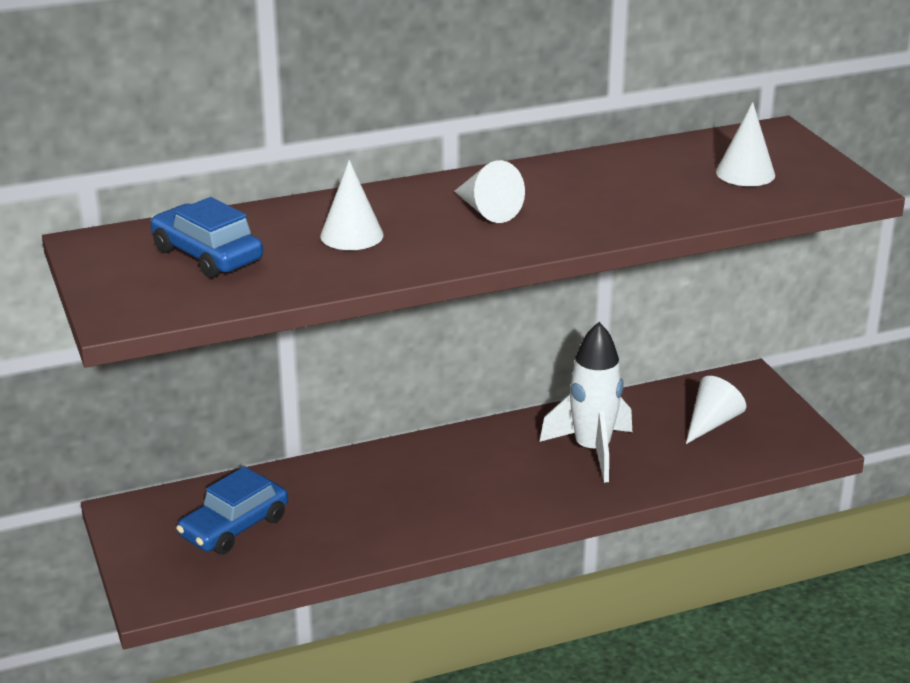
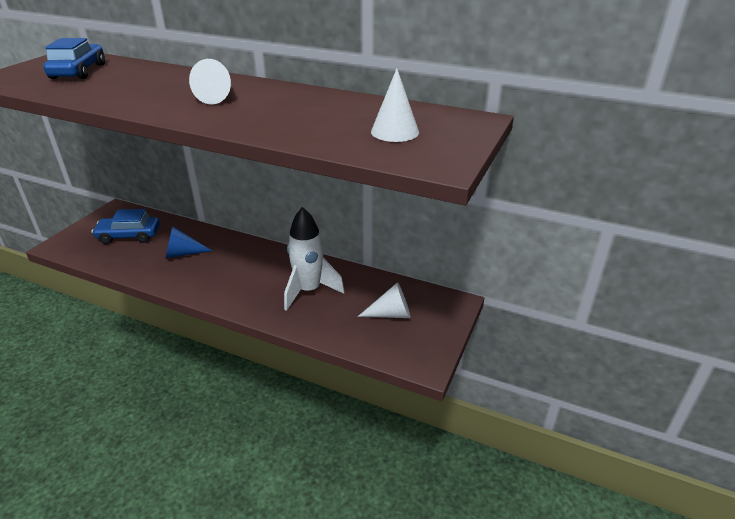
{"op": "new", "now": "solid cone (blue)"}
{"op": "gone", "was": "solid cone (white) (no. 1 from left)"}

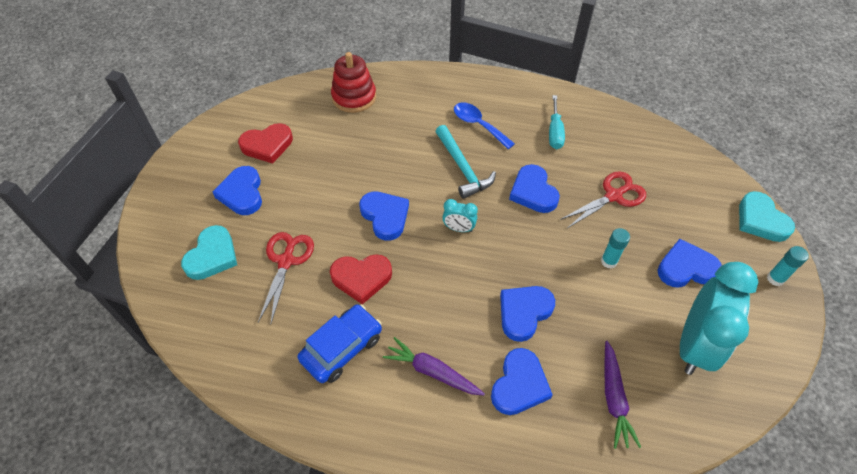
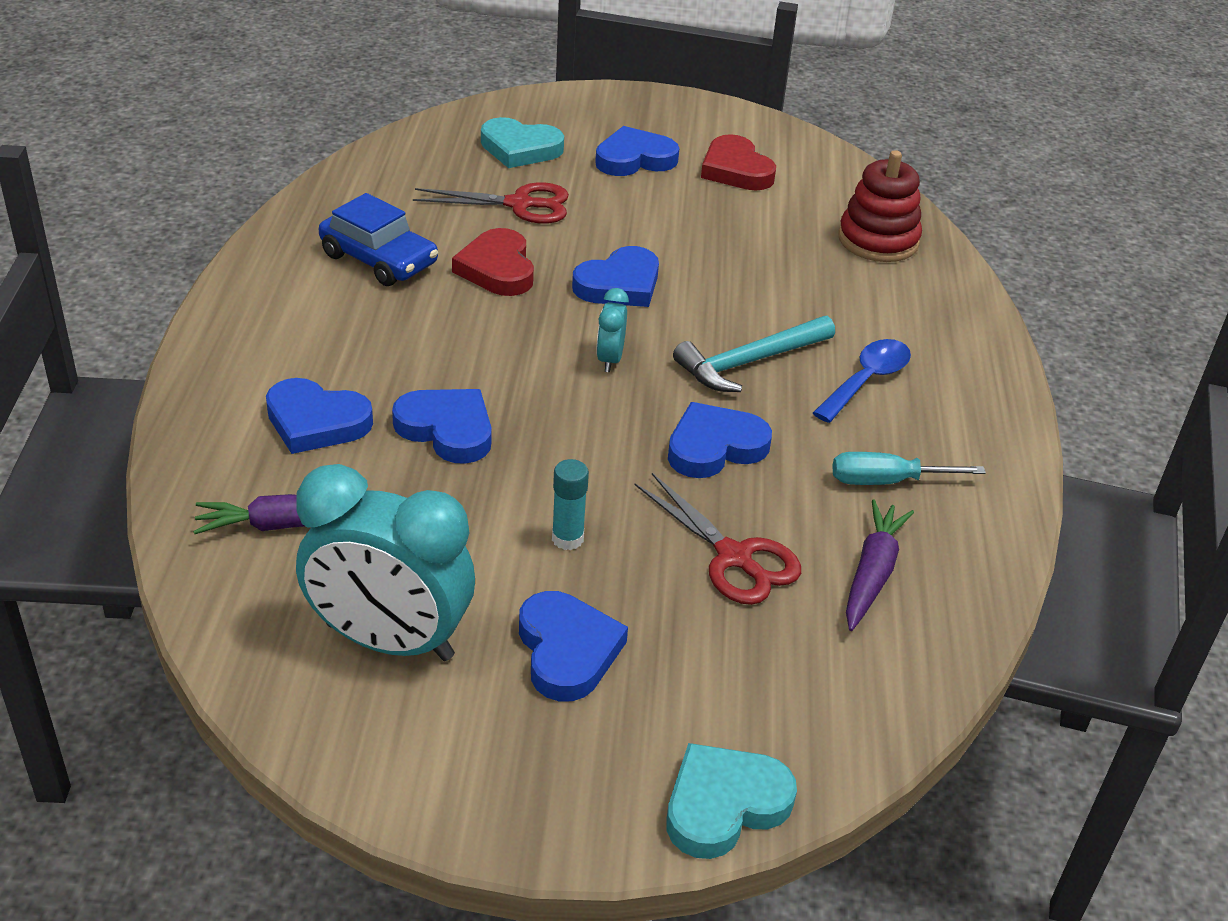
{"op": "shifted", "was": "toy carrot (royal purple) (no. 1 from left in the first image)", "now": "toy carrot (royal purple) (no. 2 from left)"}
{"op": "gone", "was": "glue (teal) (no. 2 from left)"}

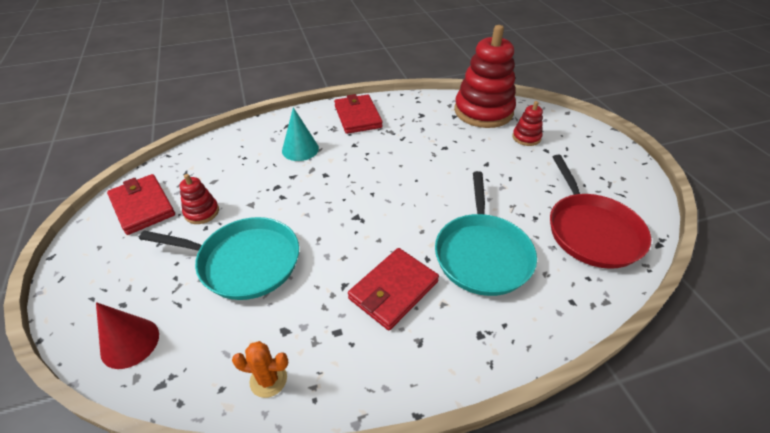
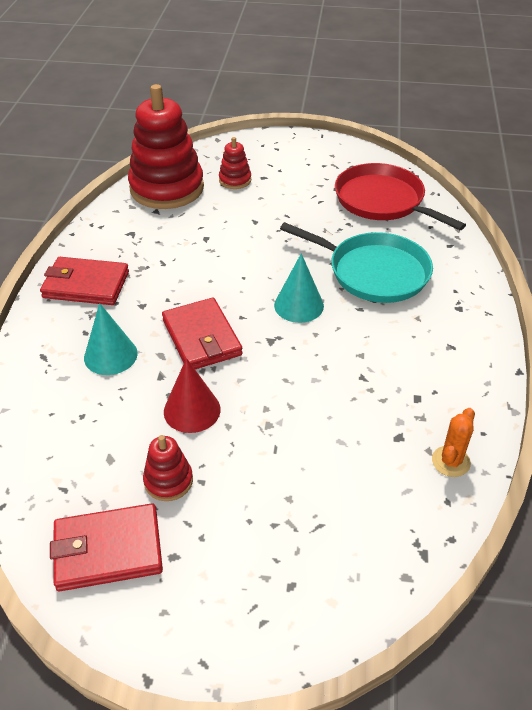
{"op": "shifted", "was": "billfold (scarlet) (no. 3 from left)"}
{"op": "shifted", "was": "solid cone (scarlet)"}
{"op": "new", "now": "solid cone (teal) (no. 2 from left)"}
{"op": "rotated", "was": "skillet (scarlet)", "clockwise": -150}
{"op": "gone", "was": "skillet (teal) (no. 1 from left)"}

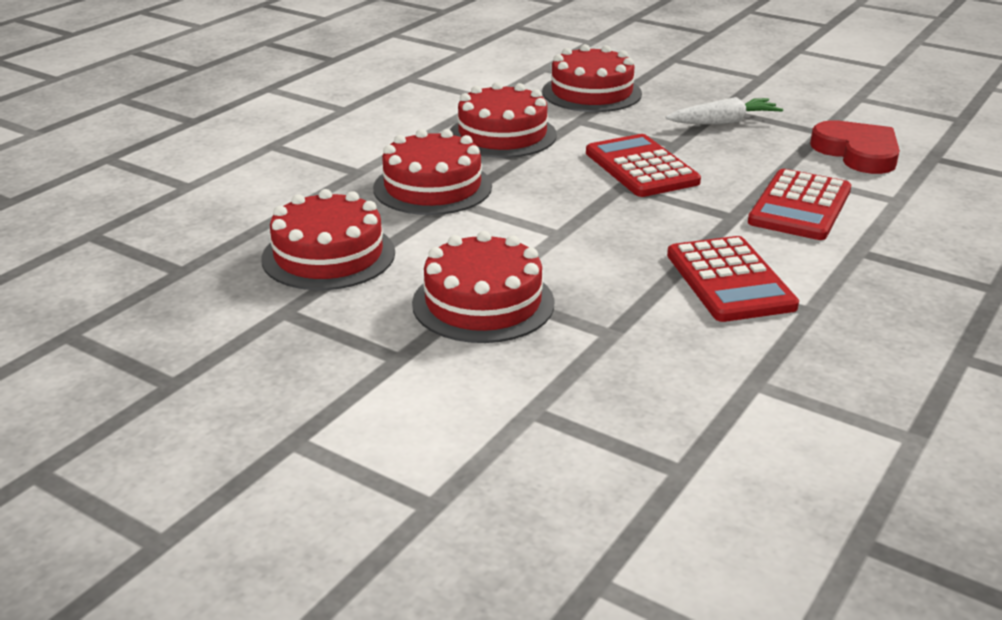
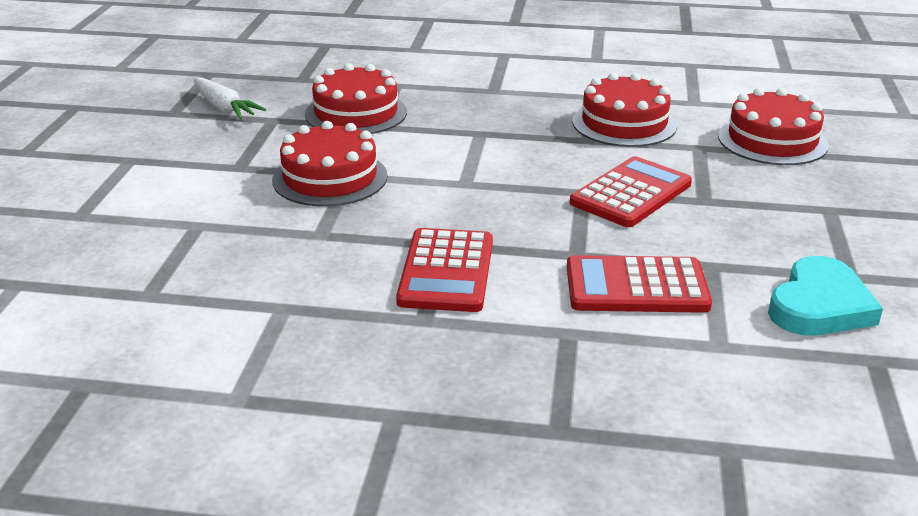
{"op": "shifted", "was": "toy carrot (white)"}
{"op": "rotated", "was": "calculator (scarlet) (no. 2 from left in the first image)", "clockwise": -45}
{"op": "repainted", "was": "heart (scarlet)", "now": "heart (teal)"}
{"op": "gone", "was": "cake (scarlet) (no. 2 from left)"}

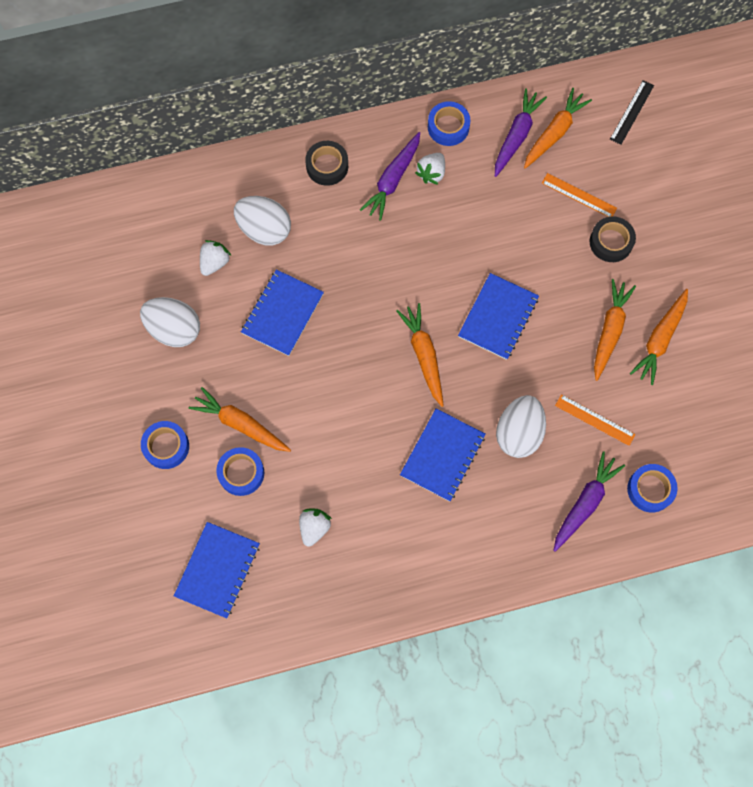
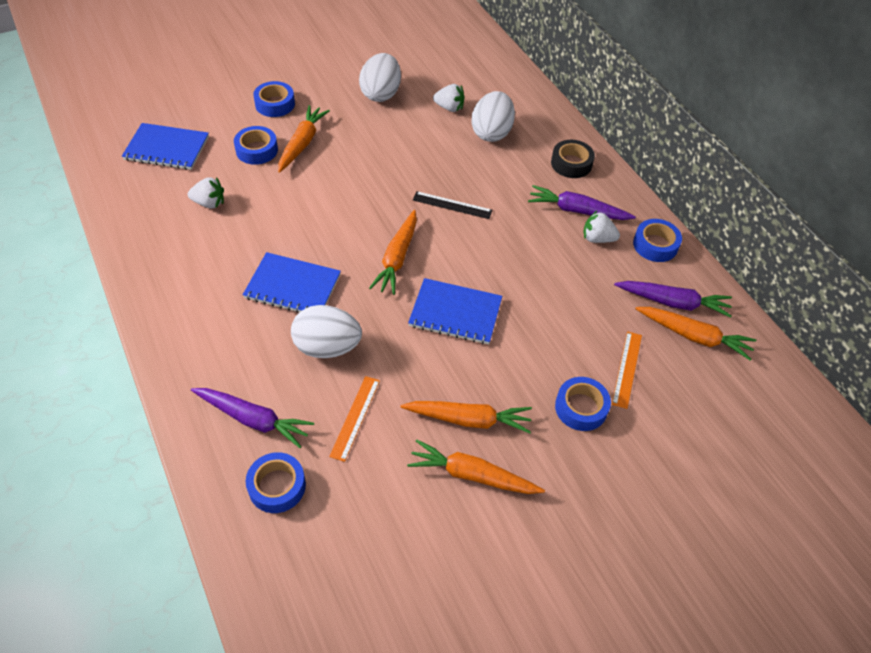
{"op": "rotated", "was": "toy carrot (bright orange) (no. 2 from left)", "clockwise": 135}
{"op": "shifted", "was": "ruler (black)"}
{"op": "repainted", "was": "roll of tape (black) (no. 2 from left)", "now": "roll of tape (blue) (no. 4 from left)"}
{"op": "gone", "was": "notebook (blue) (no. 2 from left)"}

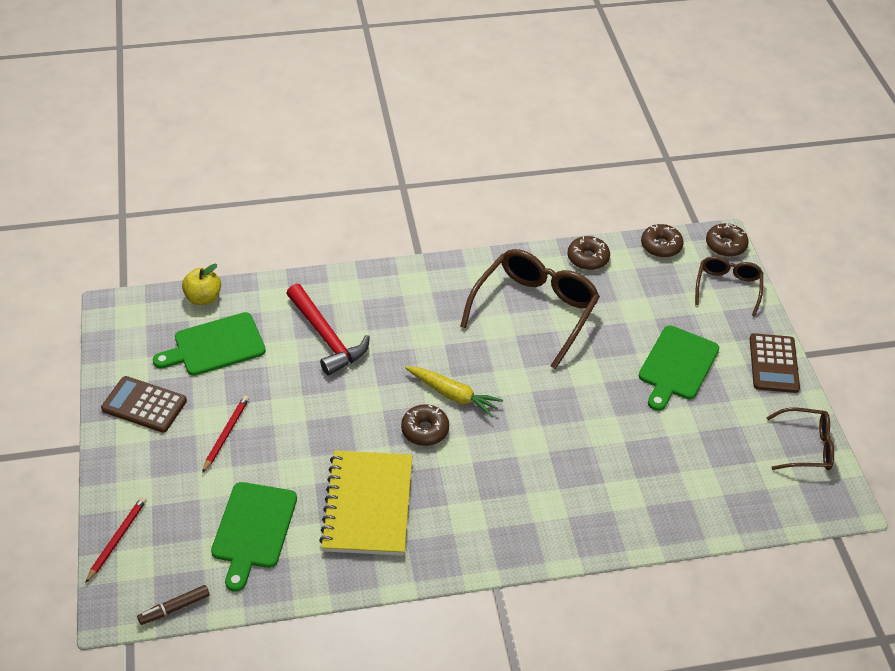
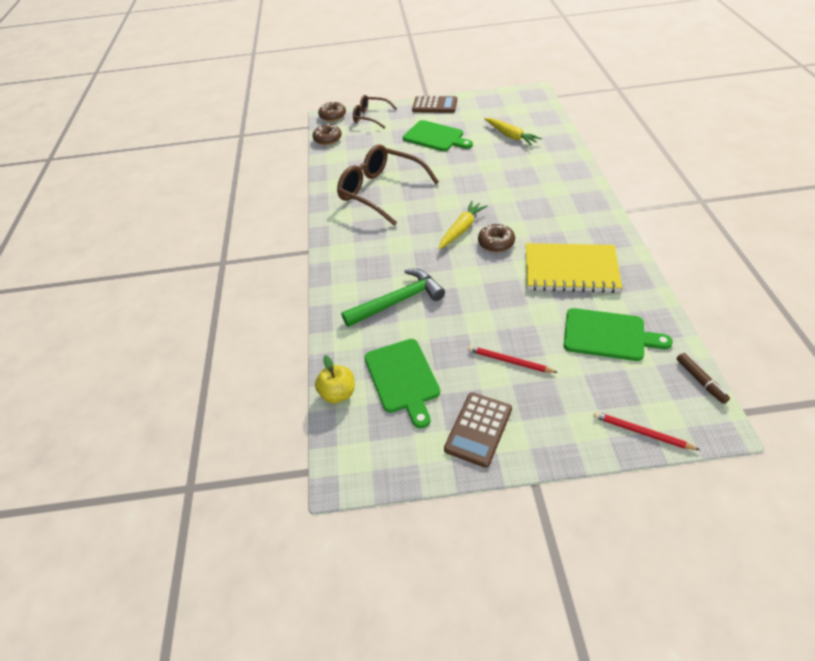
{"op": "repainted", "was": "hammer (scarlet)", "now": "hammer (emerald)"}
{"op": "new", "now": "toy carrot (golden) (no. 2 from left)"}
{"op": "gone", "was": "glazed donut (dark brown) (no. 2 from left)"}
{"op": "gone", "was": "spectacles (dark brown) (no. 3 from left)"}

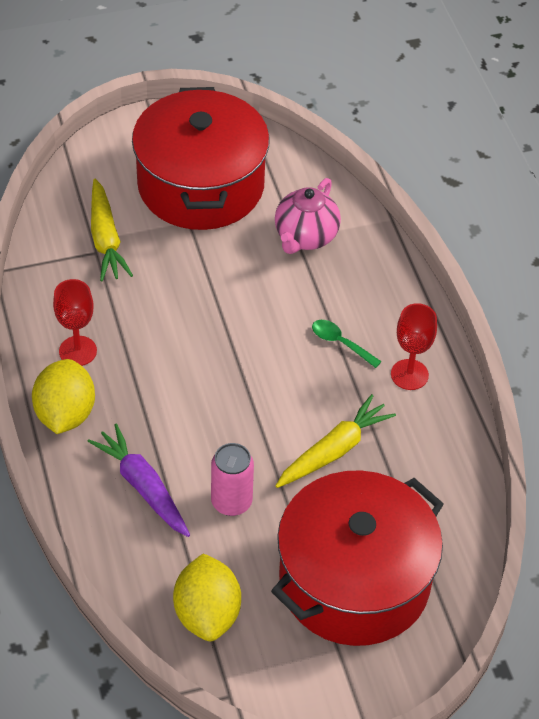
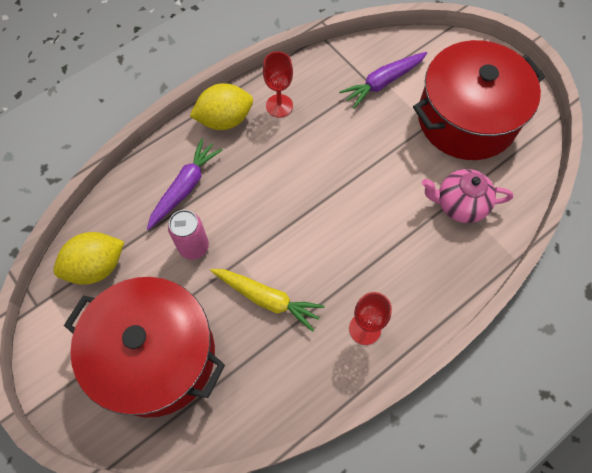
{"op": "repainted", "was": "toy carrot (golden) (no. 1 from left)", "now": "toy carrot (royal purple) (no. 2 from left)"}
{"op": "gone", "was": "teaspoon (emerald)"}

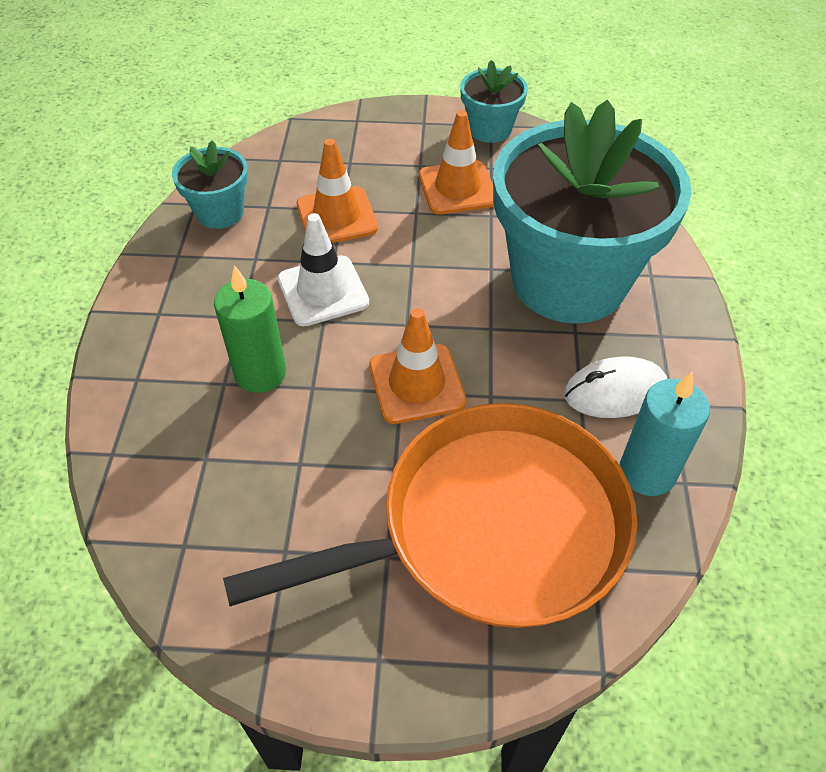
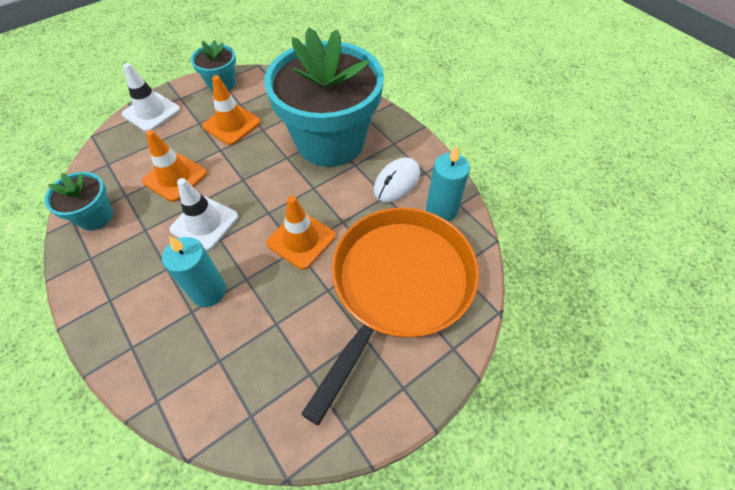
{"op": "new", "now": "traffic cone (white) (no. 1 from left)"}
{"op": "repainted", "was": "pillar candle (emerald)", "now": "pillar candle (teal) (no. 1 from left)"}

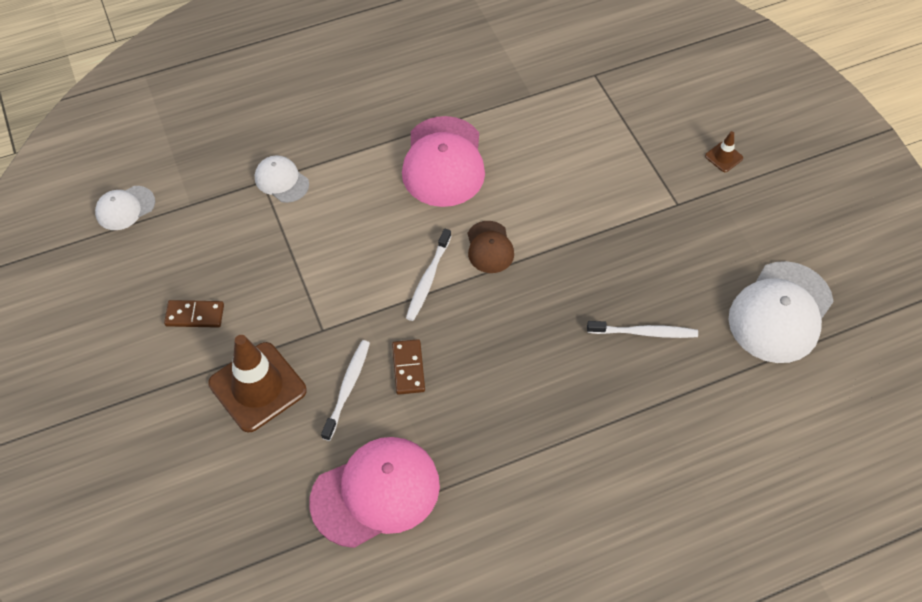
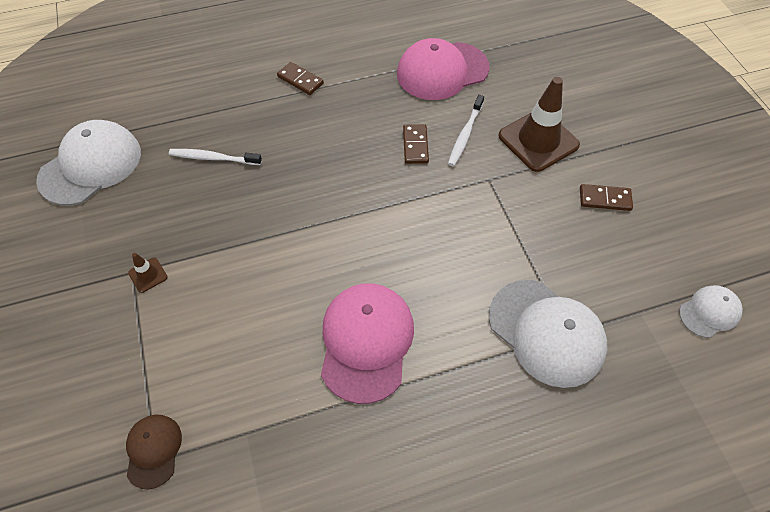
{"op": "shifted", "was": "cap (dark brown)"}
{"op": "shifted", "was": "traffic cone (dark brown) (no. 2 from left in the first image)", "now": "traffic cone (dark brown) (no. 1 from left)"}
{"op": "new", "now": "domino piece (dark brown) (no. 1 from left)"}
{"op": "scaled", "was": "cap (white) (no. 2 from left)", "ratio": 1.89}
{"op": "gone", "was": "dental brush (white) (no. 2 from left)"}

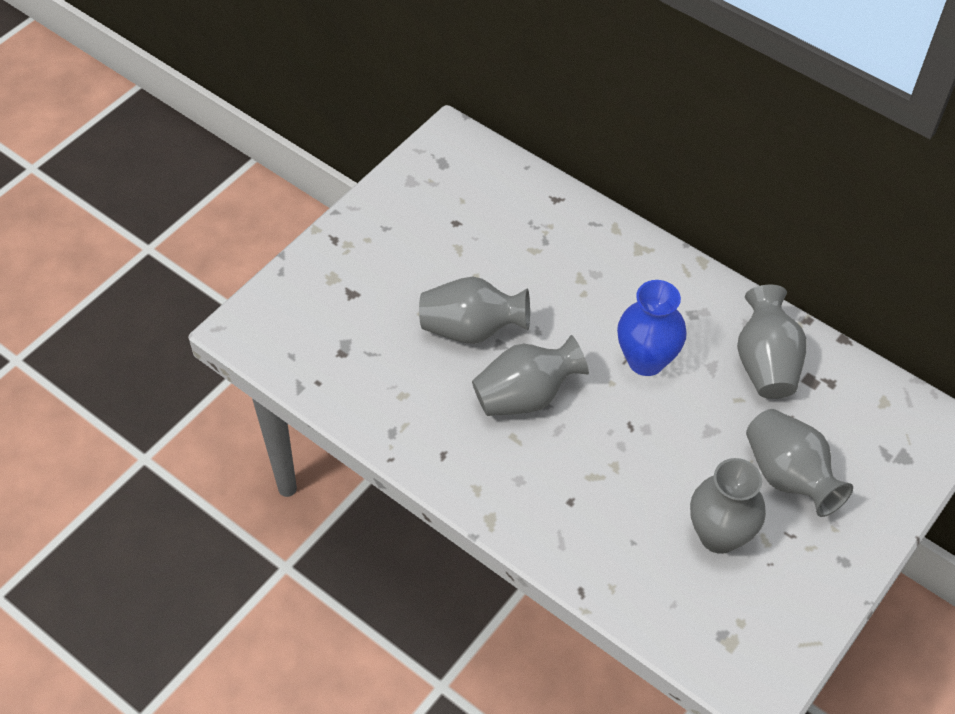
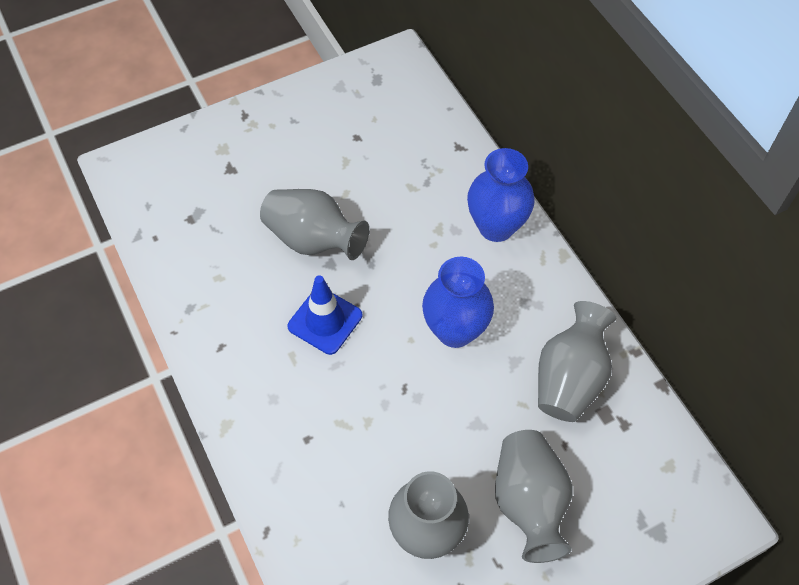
{"op": "swapped", "was": "tall vase (gray) (no. 2 from left)", "now": "traffic cone (blue)"}
{"op": "new", "now": "tall vase (blue) (no. 2 from left)"}

